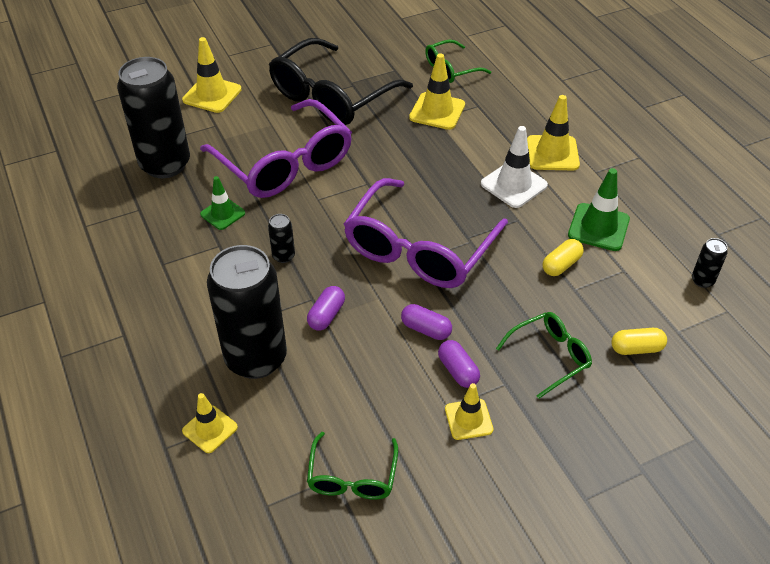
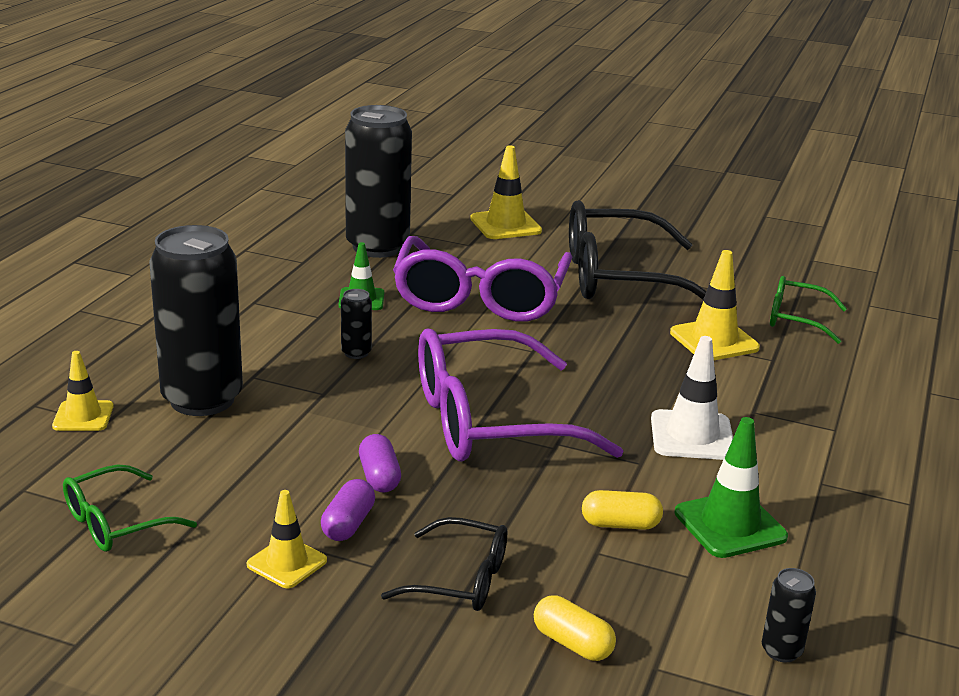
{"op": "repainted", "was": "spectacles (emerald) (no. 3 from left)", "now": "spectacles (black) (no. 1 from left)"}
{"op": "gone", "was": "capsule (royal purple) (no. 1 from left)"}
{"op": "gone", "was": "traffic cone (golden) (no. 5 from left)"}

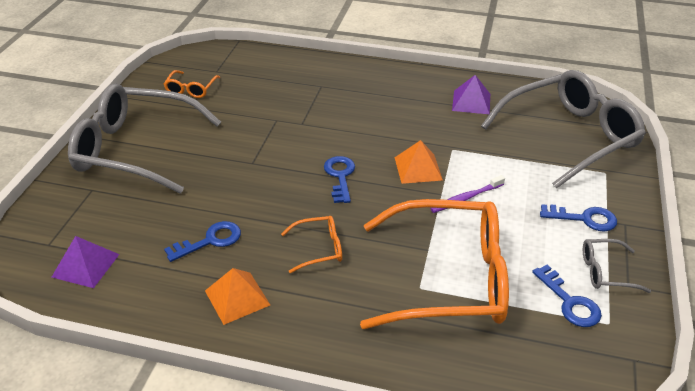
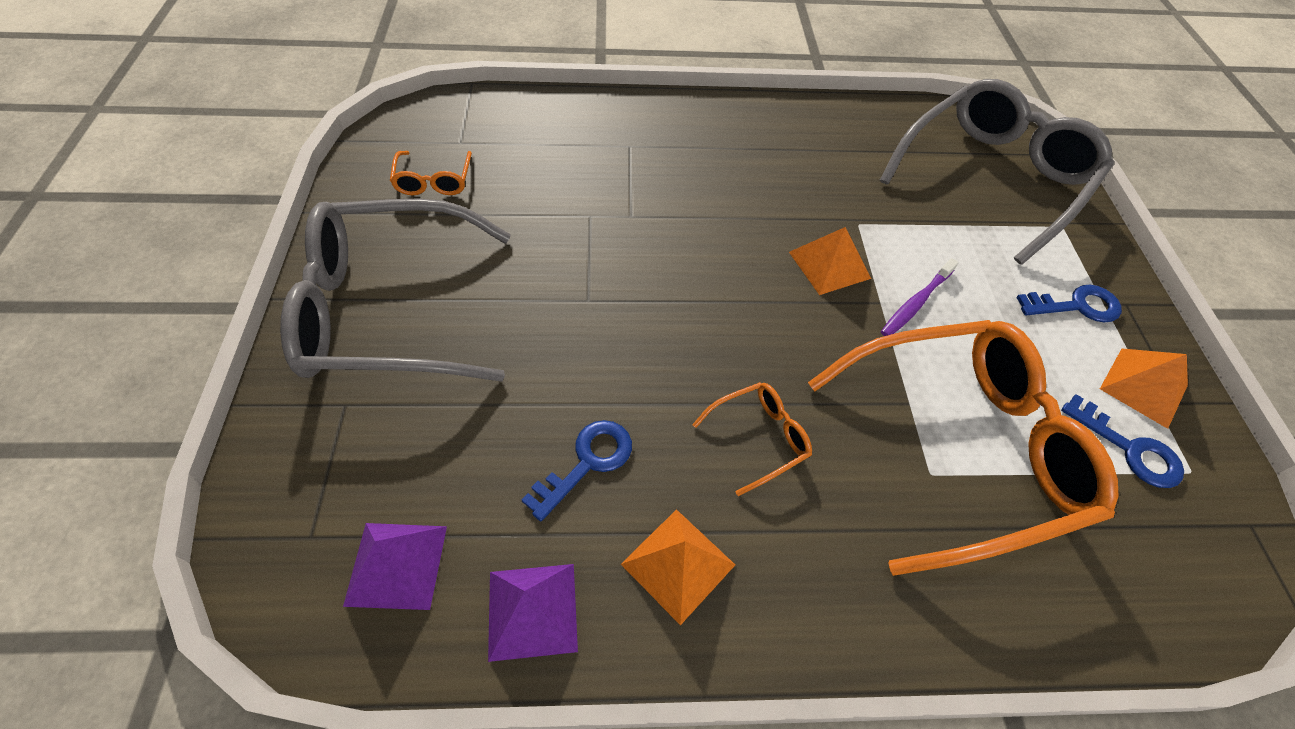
{"op": "shifted", "was": "pyramid shape (royal purple) (no. 2 from left)"}
{"op": "swapped", "was": "spectacles (gray) (no. 3 from left)", "now": "pyramid shape (bright orange) (no. 3 from left)"}
{"op": "gone", "was": "key (blue) (no. 2 from left)"}

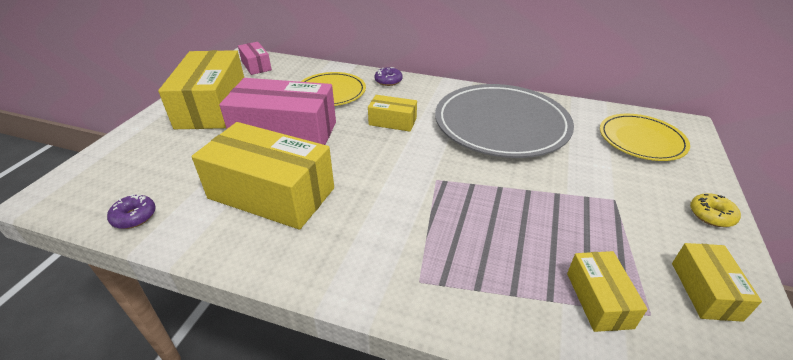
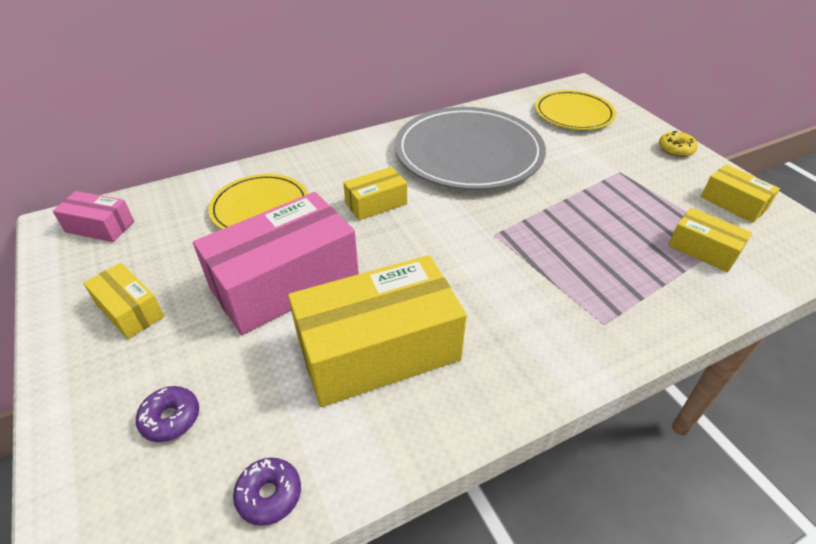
{"op": "scaled", "was": "package (golden) (no. 1 from left)", "ratio": 0.49}
{"op": "shifted", "was": "glazed donut (royal purple) (no. 2 from left in the first image)", "now": "glazed donut (royal purple) (no. 1 from left)"}

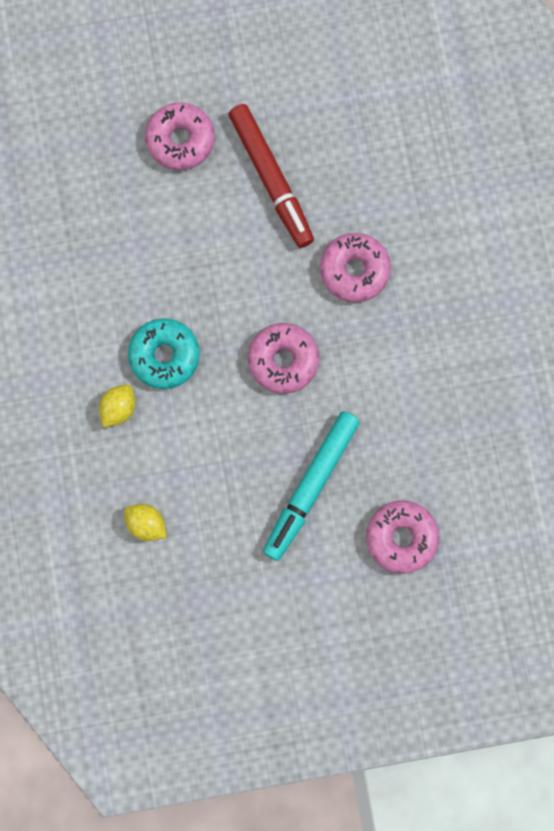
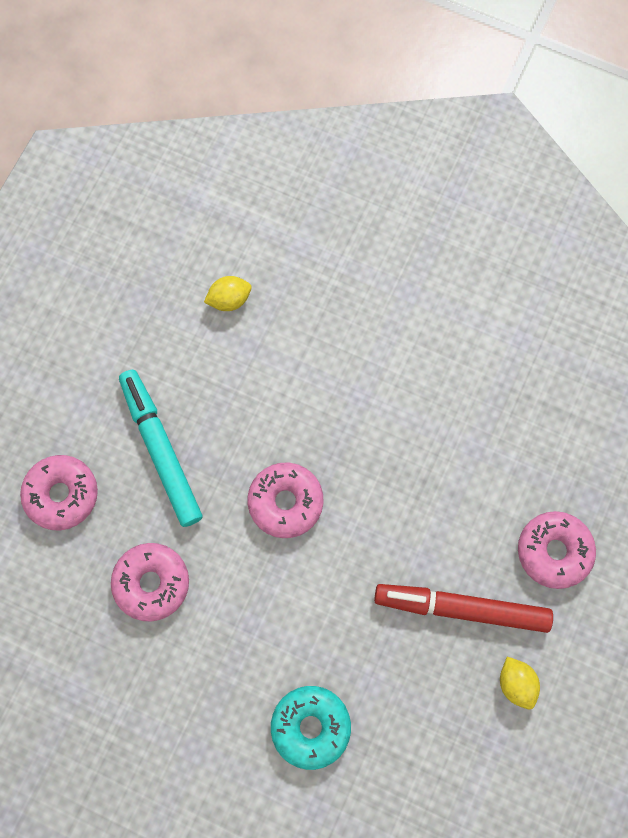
{"op": "shifted", "was": "glazed donut (pink) (no. 3 from left in the first image)", "now": "glazed donut (pink) (no. 2 from left)"}
{"op": "shifted", "was": "glazed donut (teal)"}
{"op": "shifted", "was": "toy lemon (golden) (no. 1 from left in the first image)", "now": "toy lemon (golden) (no. 2 from left)"}

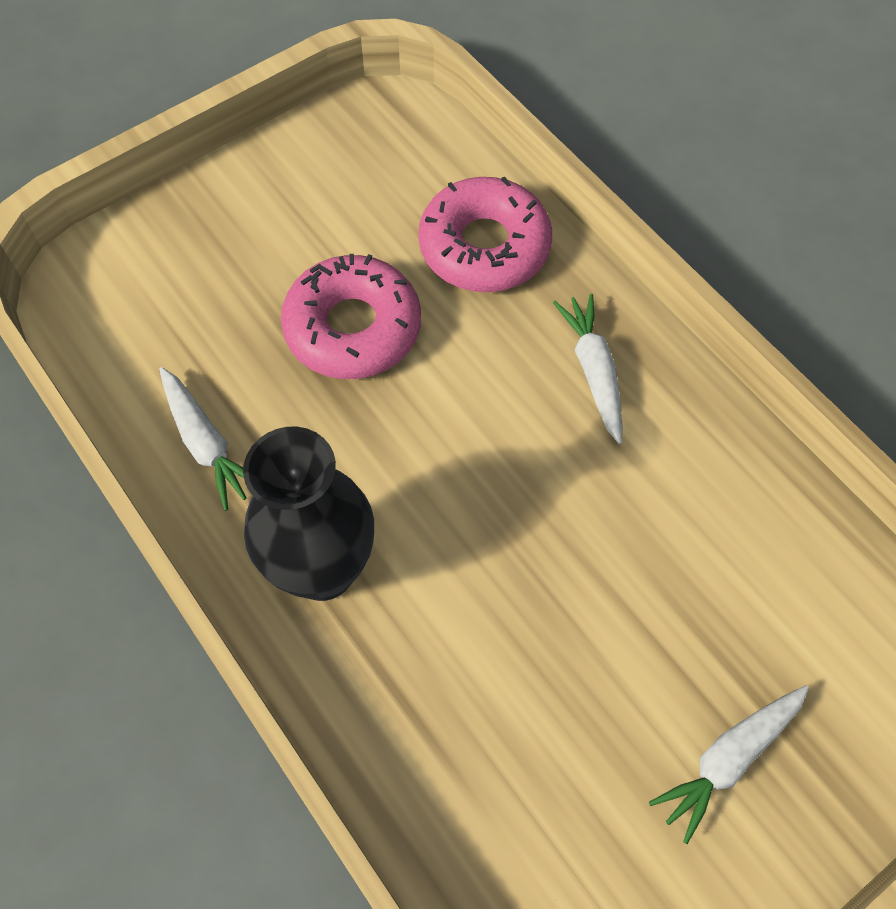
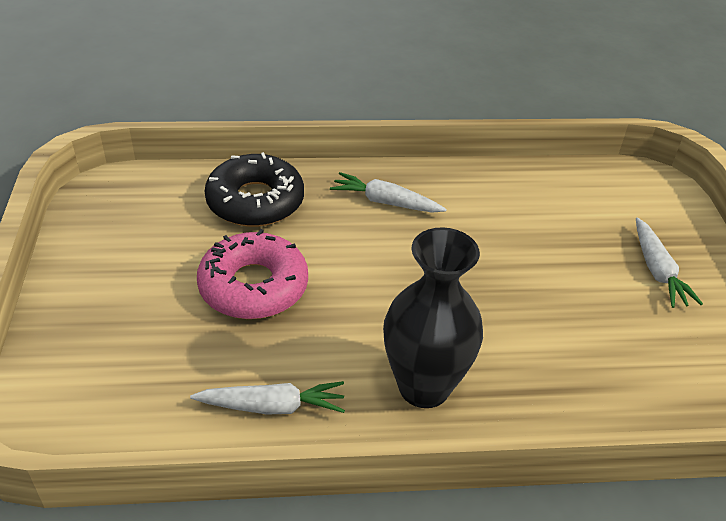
{"op": "repainted", "was": "glazed donut (pink) (no. 2 from left)", "now": "glazed donut (black)"}

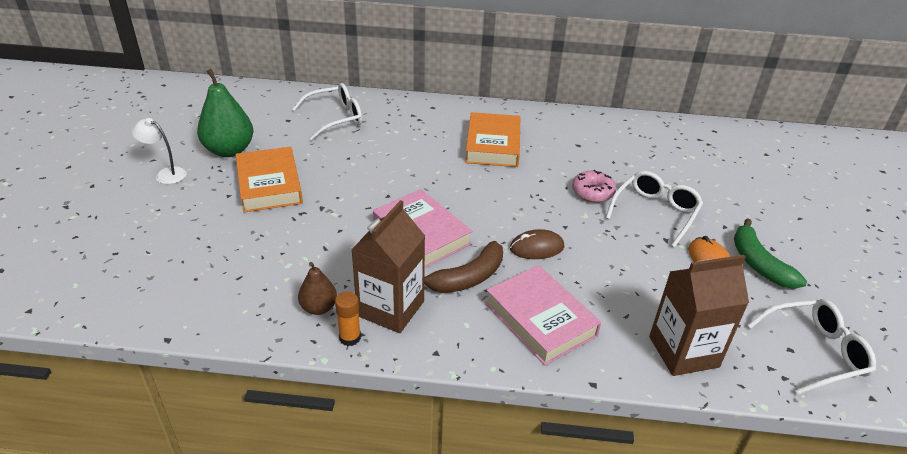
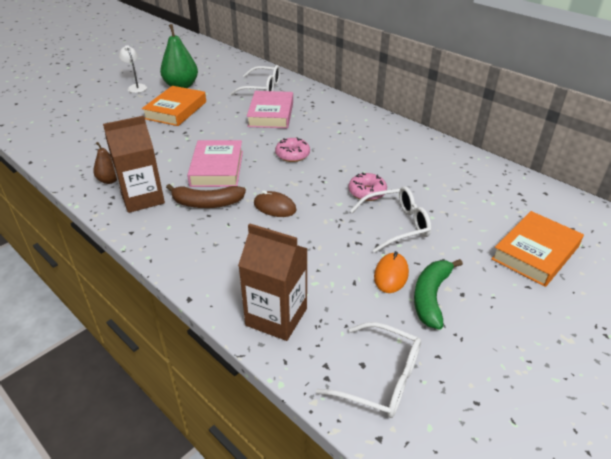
{"op": "shifted", "was": "hardcover (pink) (no. 2 from left)"}
{"op": "new", "now": "glazed donut (pink) (no. 1 from left)"}
{"op": "shifted", "was": "hardcover (bright orange) (no. 2 from left)"}
{"op": "gone", "was": "glue (bright orange)"}

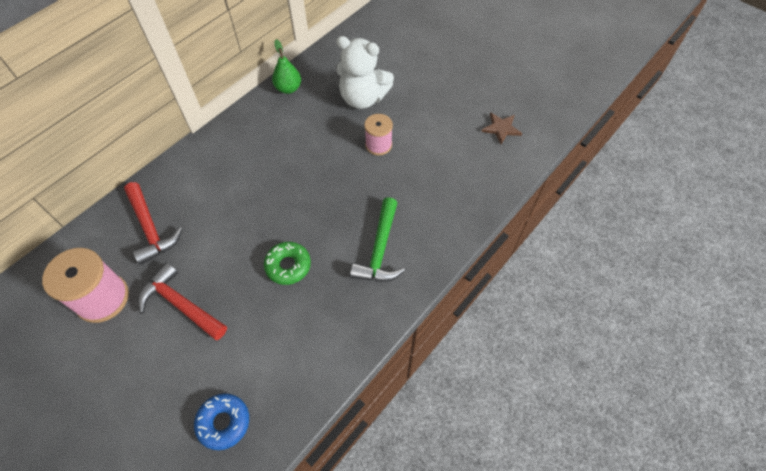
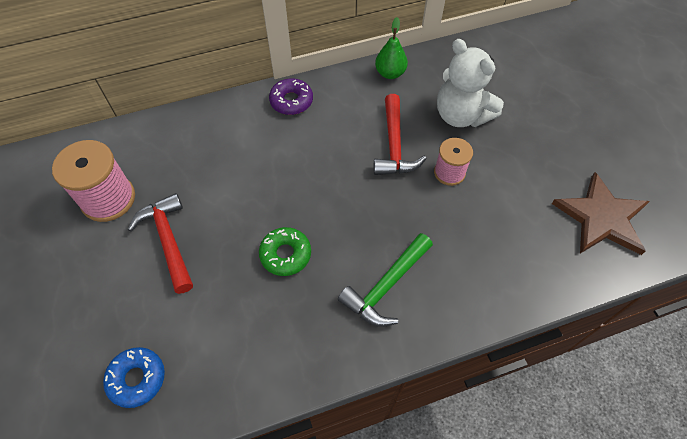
{"op": "new", "now": "glazed donut (royal purple)"}
{"op": "shifted", "was": "hammer (scarlet) (no. 1 from left in the first image)", "now": "hammer (scarlet) (no. 2 from left)"}
{"op": "scaled", "was": "five-pointed star (dark brown)", "ratio": 1.91}

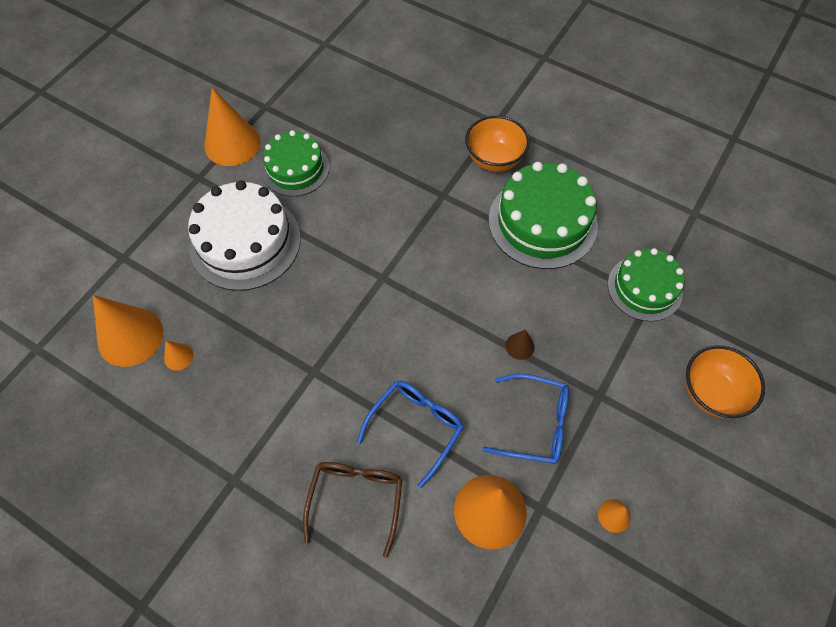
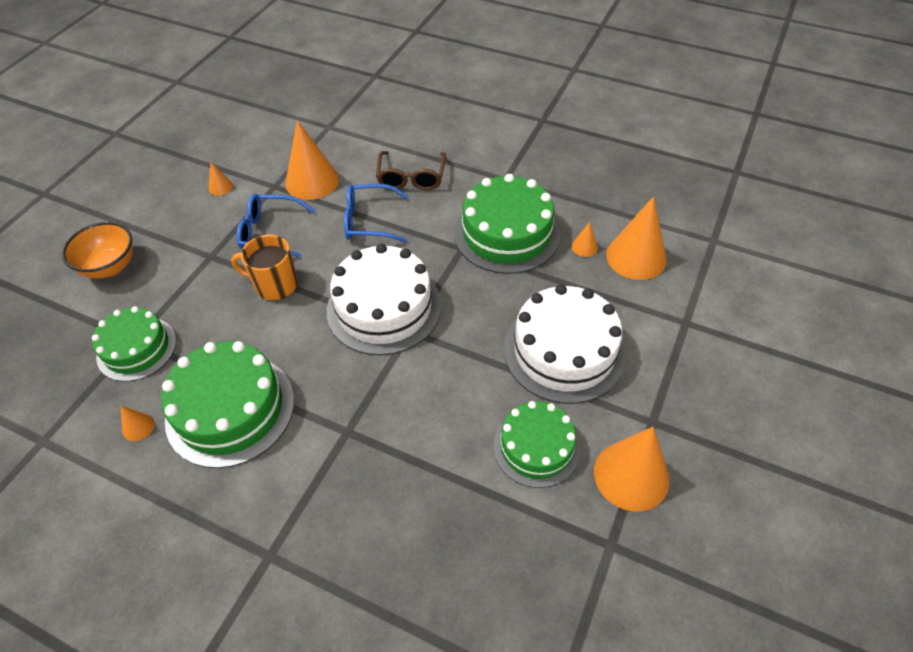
{"op": "new", "now": "solid cone (bright orange) (no. 1 from left)"}
{"op": "swapped", "was": "solid cone (dark brown)", "now": "coffee mug (bright orange)"}
{"op": "new", "now": "cake (white) (no. 1 from left)"}
{"op": "rotated", "was": "spectacles (blue) (no. 1 from left in the first image)", "clockwise": 60}
{"op": "new", "now": "cake (emerald) (no. 3 from left)"}
{"op": "gone", "was": "serving bowl (bright orange) (no. 1 from left)"}

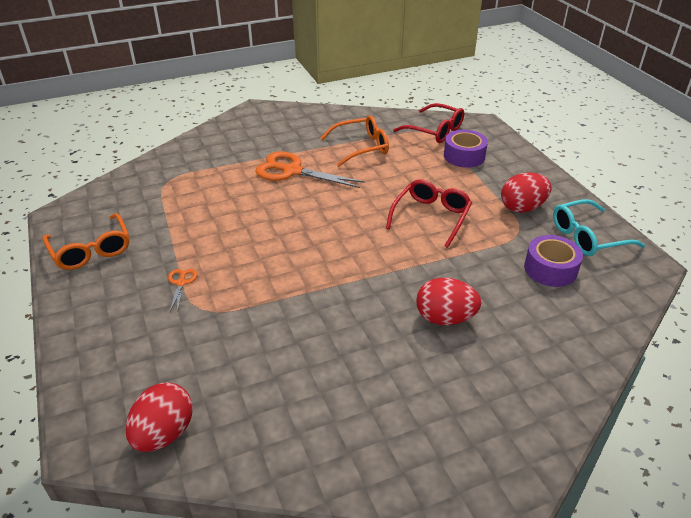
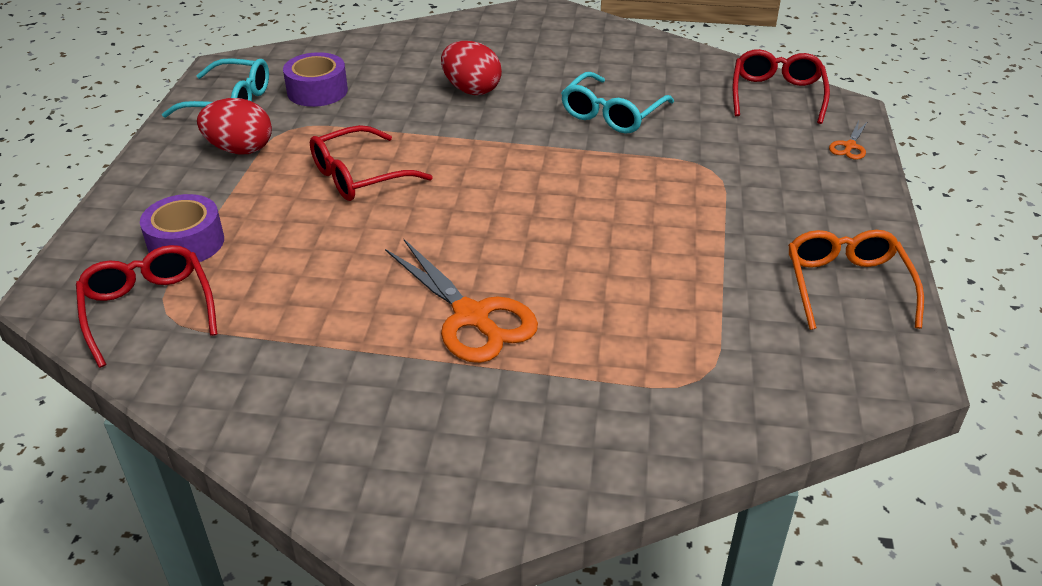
{"op": "new", "now": "spectacles (teal) (no. 2 from left)"}
{"op": "swapped", "was": "egg (scarlet) (no. 1 from left)", "now": "spectacles (scarlet) (no. 3 from left)"}
{"op": "shifted", "was": "pair of scissors (bright orange) (no. 1 from left in the first image)", "now": "pair of scissors (bright orange) (no. 2 from left)"}
{"op": "gone", "was": "spectacles (bright orange) (no. 2 from left)"}

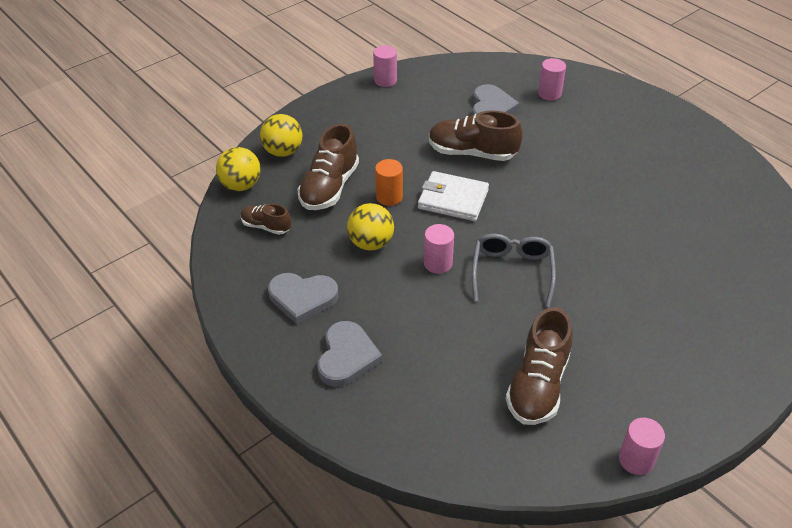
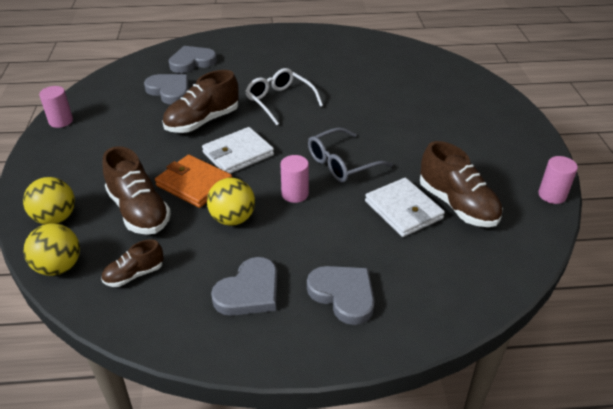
{"op": "swapped", "was": "cylinder shape (bright orange)", "now": "billfold (bright orange)"}
{"op": "swapped", "was": "cylinder shape (pink) (no. 3 from left)", "now": "heart (gray) (no. 2 from left)"}
{"op": "new", "now": "spectacles (white)"}
{"op": "rotated", "was": "spectacles (gray)", "clockwise": -75}
{"op": "new", "now": "billfold (white) (no. 2 from left)"}

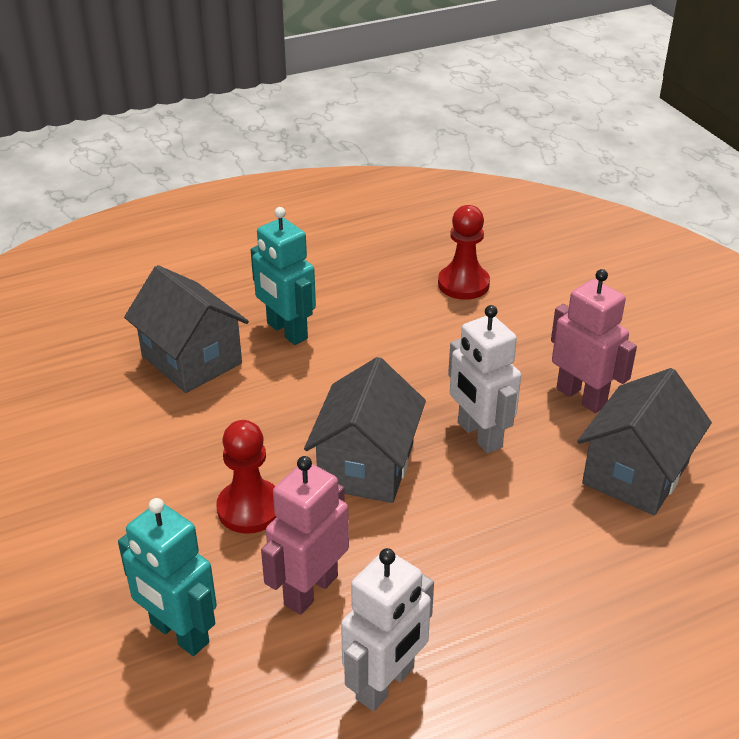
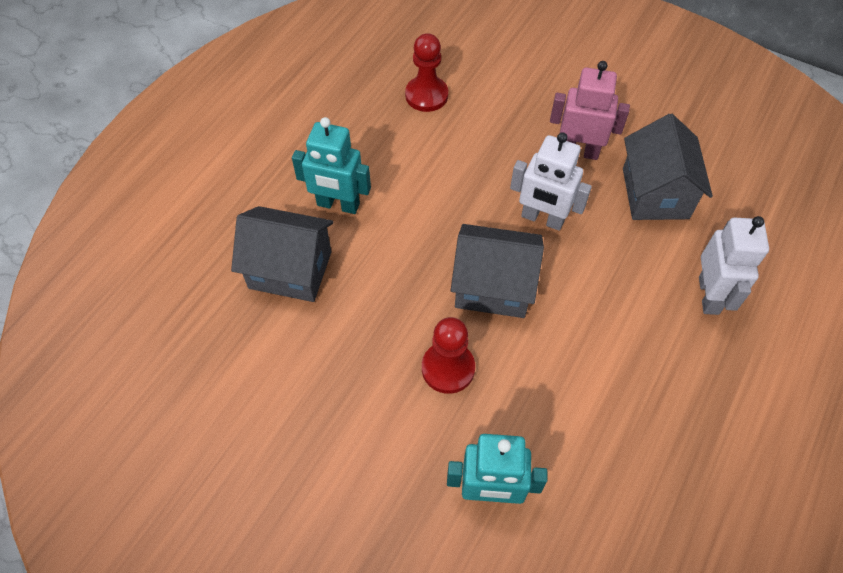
{"op": "rotated", "was": "house (gray) (no. 2 from left)", "clockwise": -60}
{"op": "shifted", "was": "toy robot (white) (no. 1 from left in the first image)", "now": "toy robot (white) (no. 2 from left)"}
{"op": "gone", "was": "toy robot (pink) (no. 1 from left)"}

